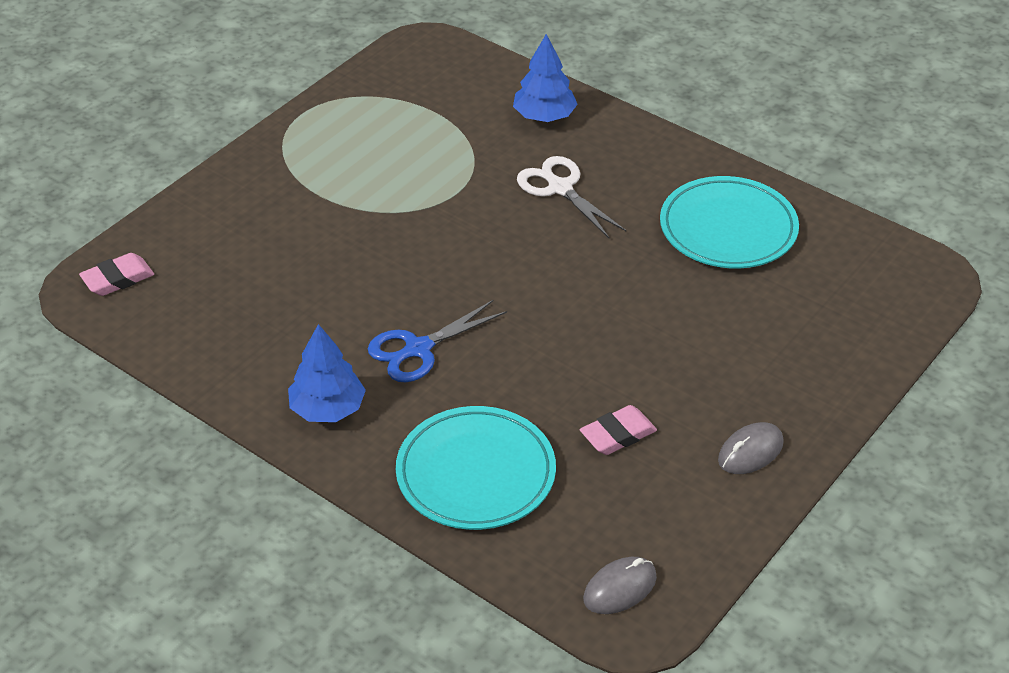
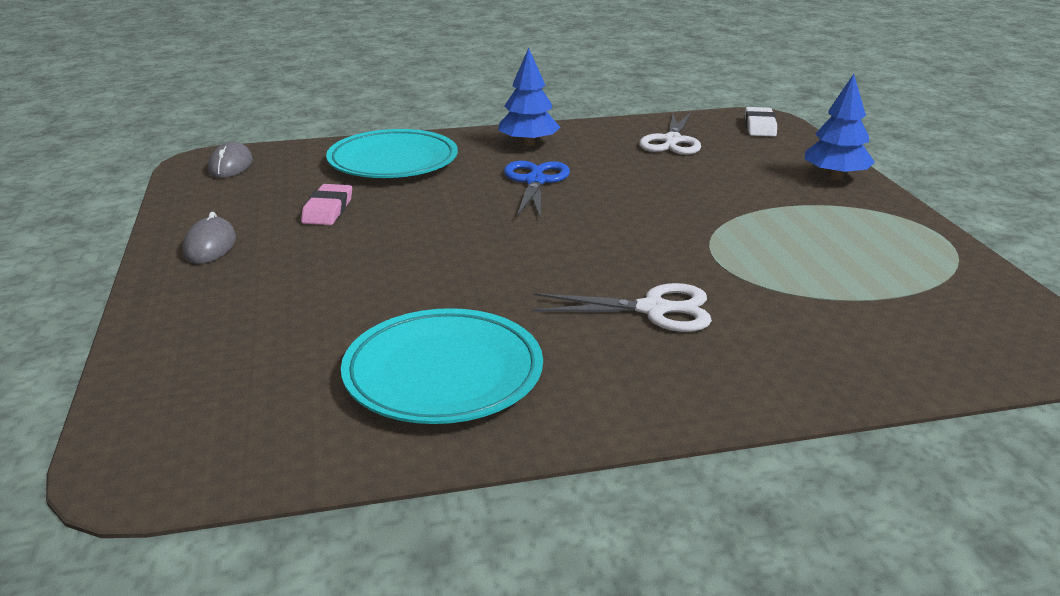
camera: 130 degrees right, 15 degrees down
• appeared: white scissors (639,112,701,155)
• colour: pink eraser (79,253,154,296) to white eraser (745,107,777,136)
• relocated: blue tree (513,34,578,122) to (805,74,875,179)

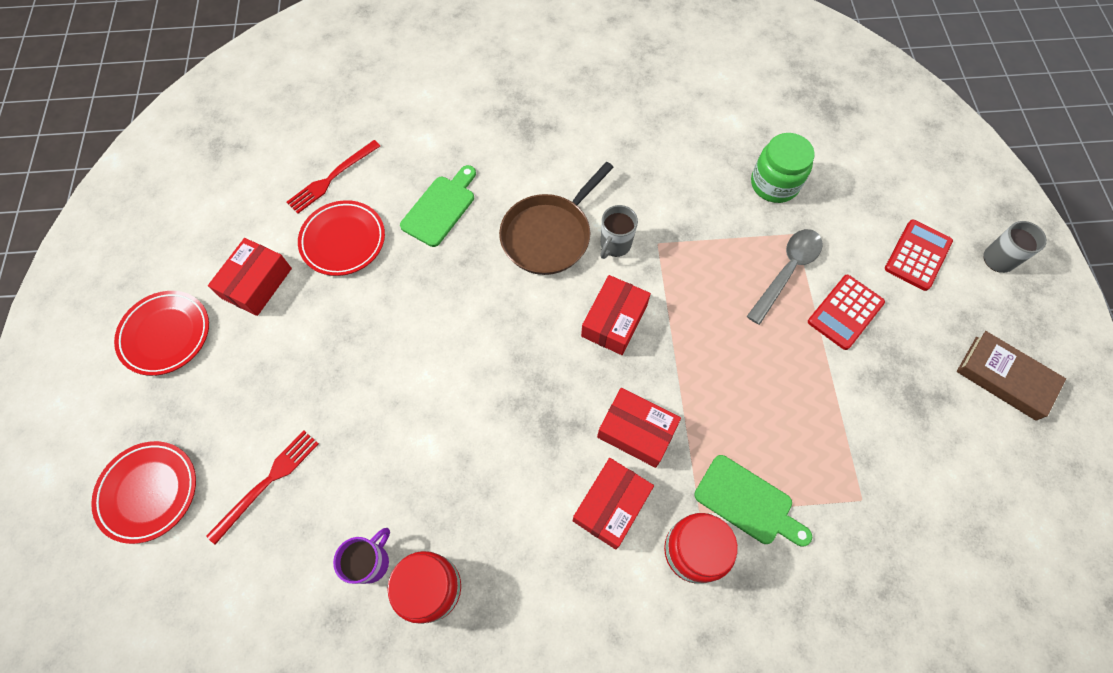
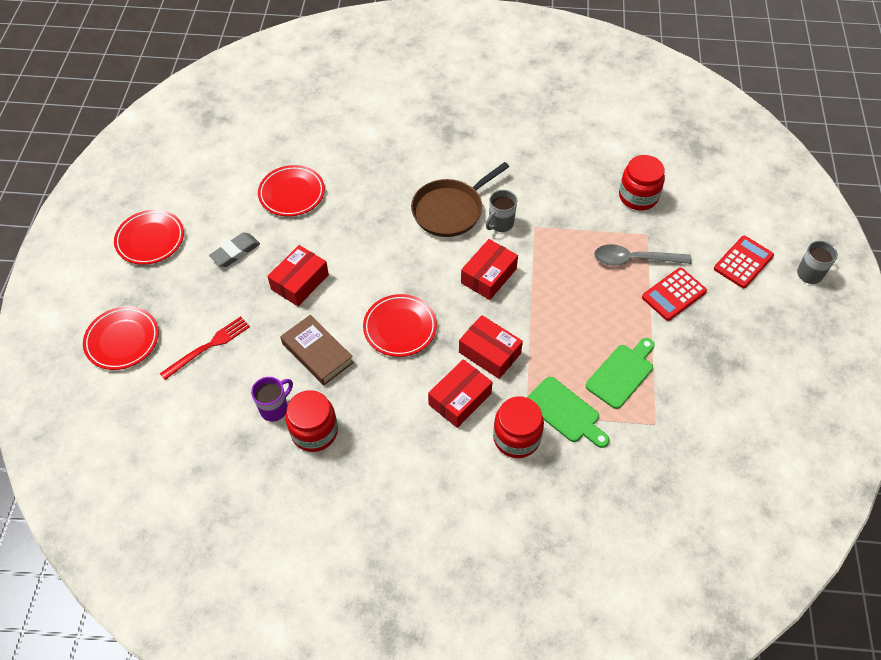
camera: 10 degrees right, 10 degrees down
• appeared: grey eraser (209,232,260,267)
• relocated: red box (208,238,292,316) to (267,245,329,306)
• relocated: brown book (957,331,1066,421) to (280,315,354,386)
• appeared: red plate (363,294,437,357)
• relocated: green cutting board (400,165,476,247) to (586,338,655,409)
• spun: grey spoon (747,229,823,325) = (594,244,692,266) 135 degrees counterclockwise
• colour: green jar (751,133,815,203) to red jar (619,155,665,210)
• missing: red fork (287,140,380,213)

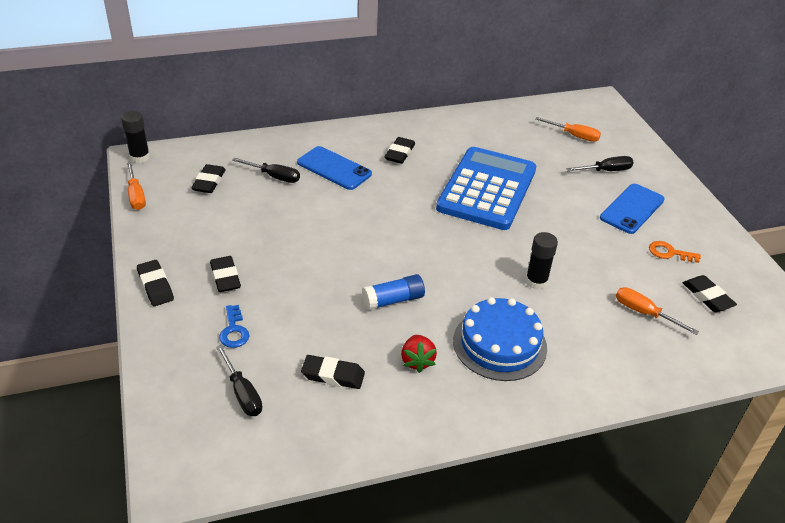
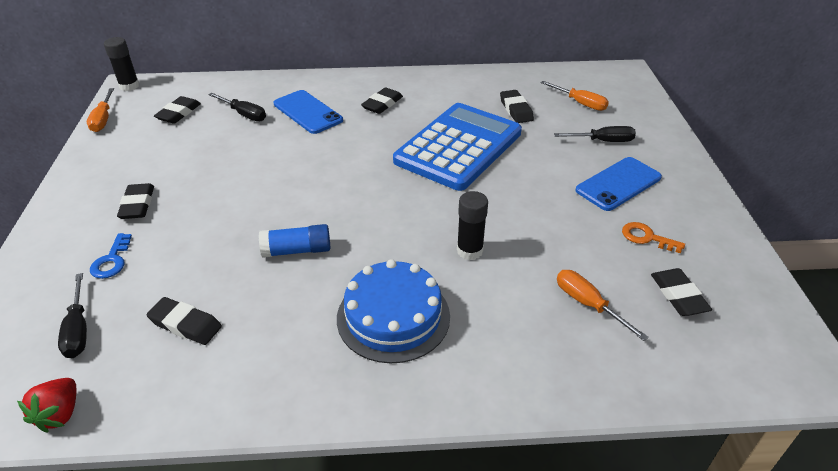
camera: 15 degrees right, 0 degrees up
• relocated: red strawberry (401,335,437,373) to (17,378,76,433)
• relocated: black eraser (137,260,174,306) to (500,90,534,123)

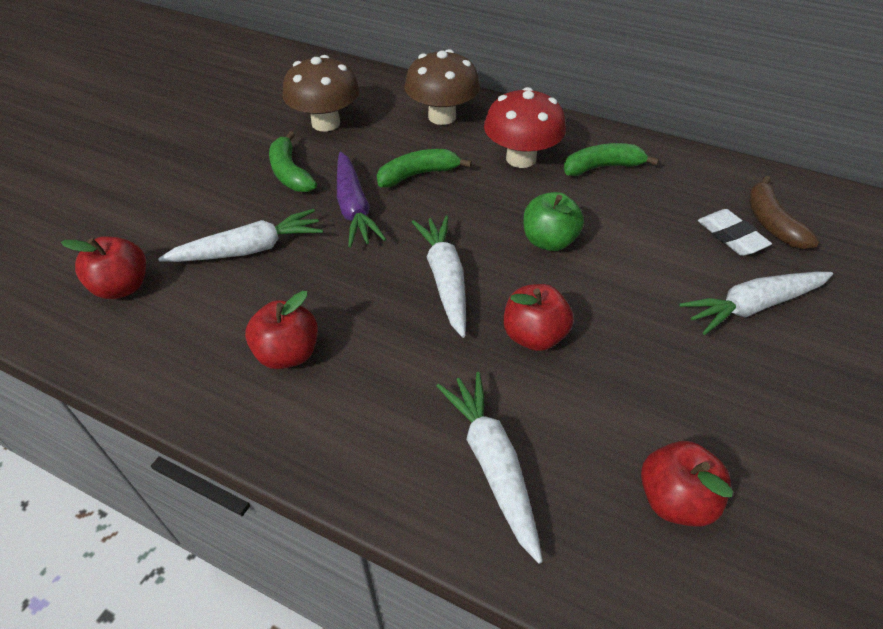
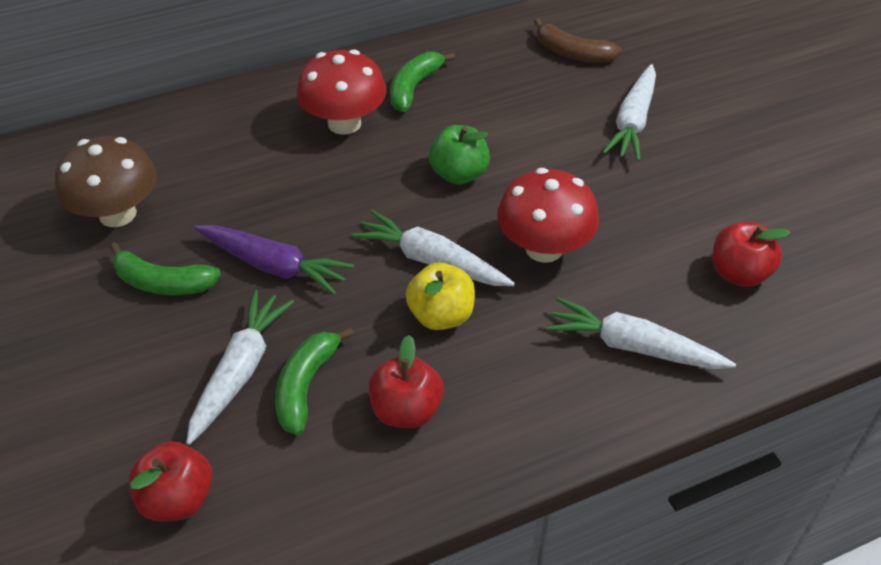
camera: 50 degrees left, 0 degrees up
• relocated: green banana (377,149,472,187) to (275,327,354,435)
• appeared: yellow apple (406,263,475,330)
• exchanged: red apple (504,284,573,351) to red mushroom (497,168,599,263)
• missing: brown mushroom (405,49,480,125)
• missing: white eraser (698,209,772,256)

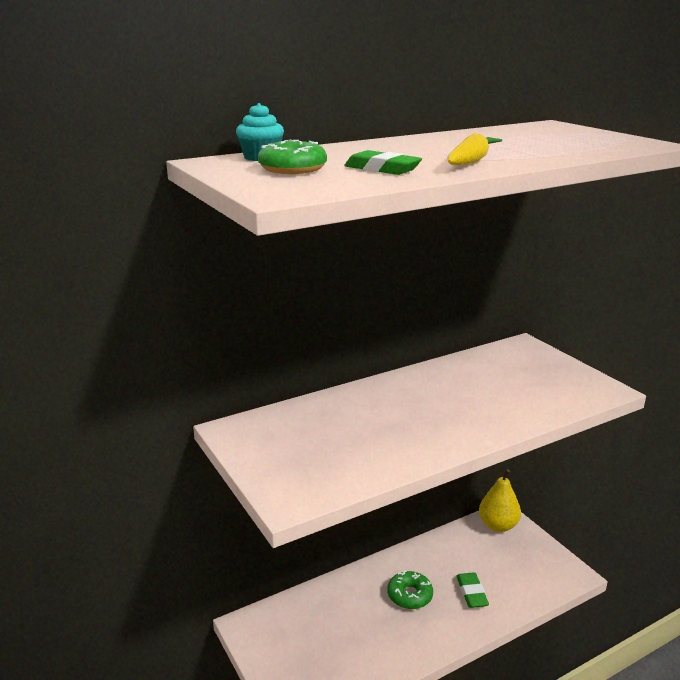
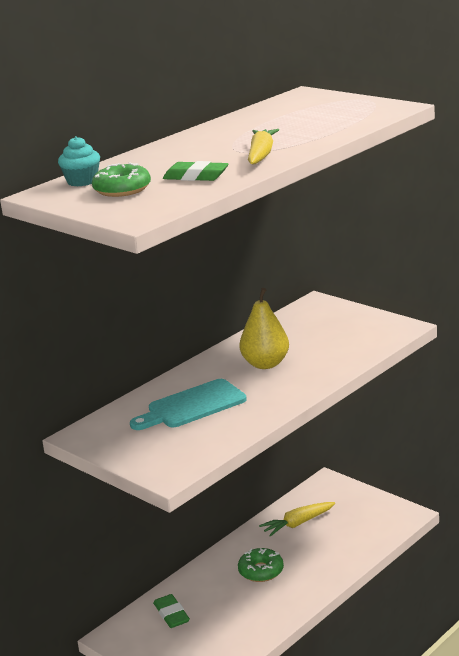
camera: 15 degrees left, 0 degrees up
• appeared: turquoise cutting board (130,379,247,430)
• relocated: green eraser (456,572,489,608) to (153,594,190,628)
• relocated: yellow pear (479,469,521,532) to (239,288,289,369)
• appeared: yellow carrot (259,502,335,537)

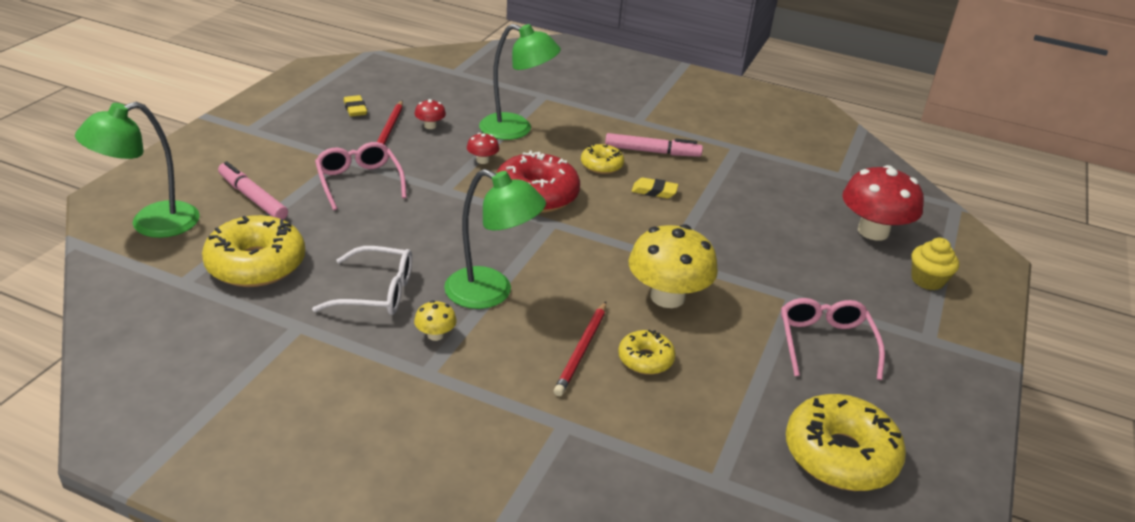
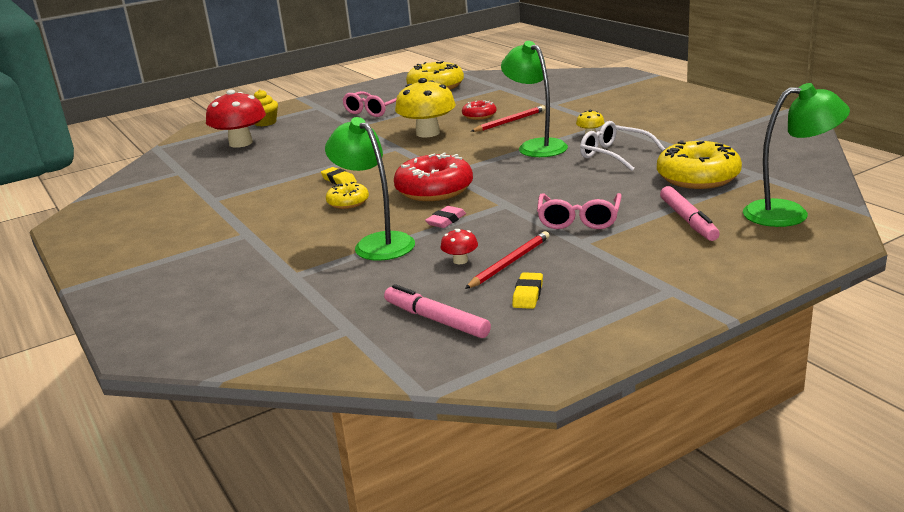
camera: 140 degrees left, 10 degrees down
• relocated: pink marker (605,133,703,157) to (384,284,491,338)
• exchanged: red mushroom (467,133,499,164) to pink eraser (425,206,466,228)
• colour: yellow donut (618,330,676,375) to red donut (462,100,496,120)

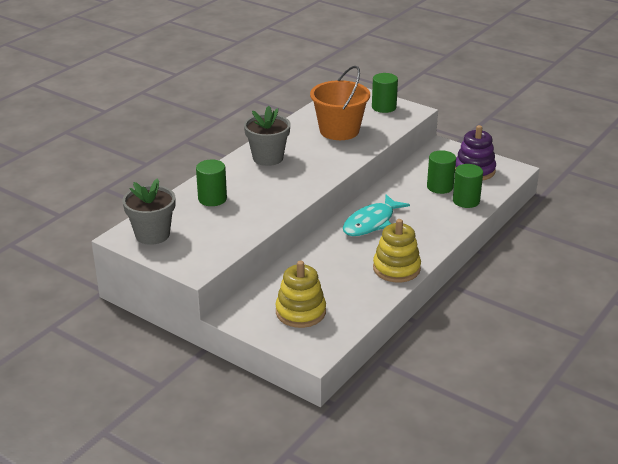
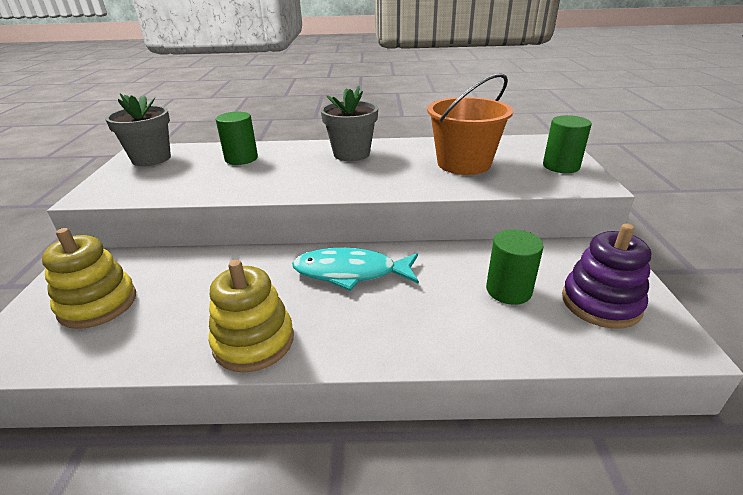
camera: 55 degrees right, 0 degrees up
• missing: green cylinder (453,164,483,208)

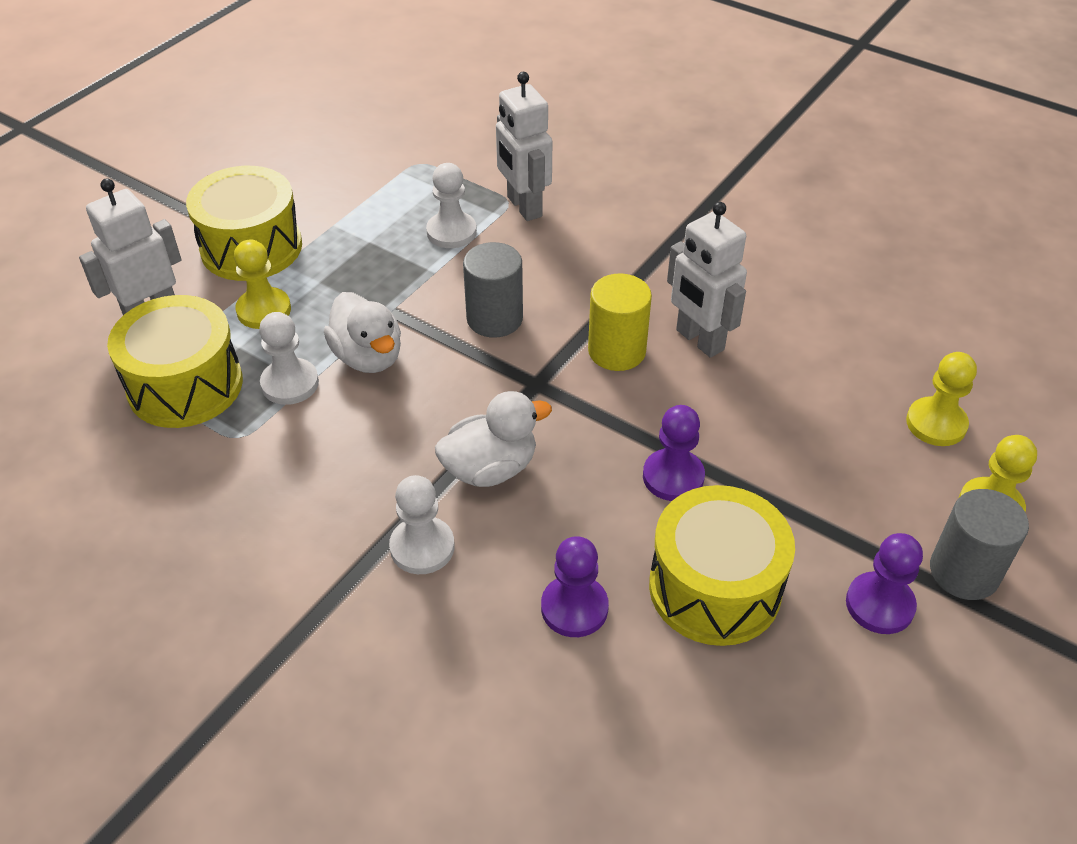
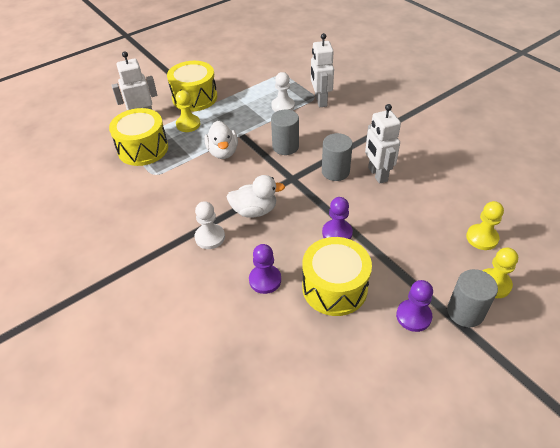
camera: 20 degrees right, 0 degrees up
• colour: yellow cylinder (588,274,652,371) to grey cylinder (322,133,353,181)
• missing: white pawn (259,312,319,405)

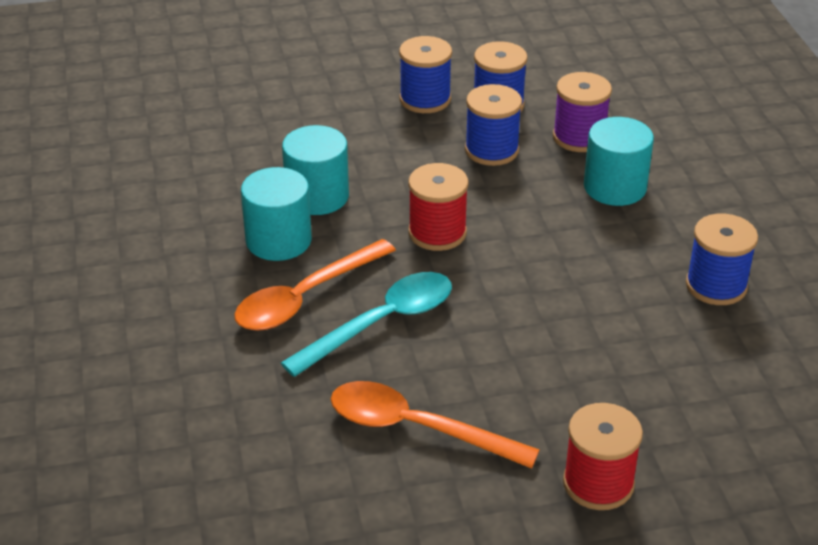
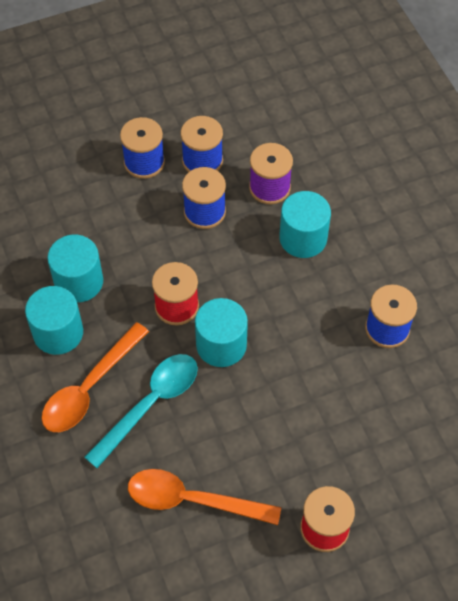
camera: 10 degrees left, 20 degrees up
• appeared: turquoise cylinder (195,298,248,367)

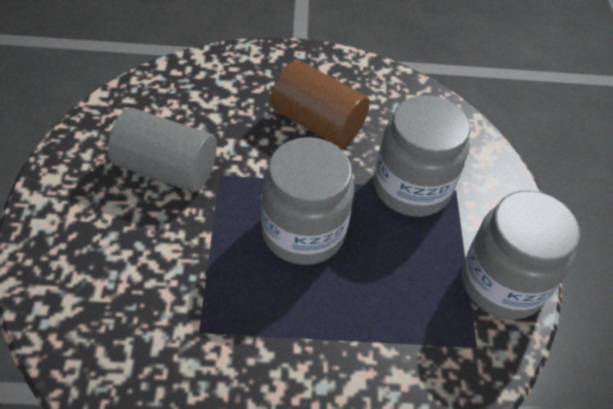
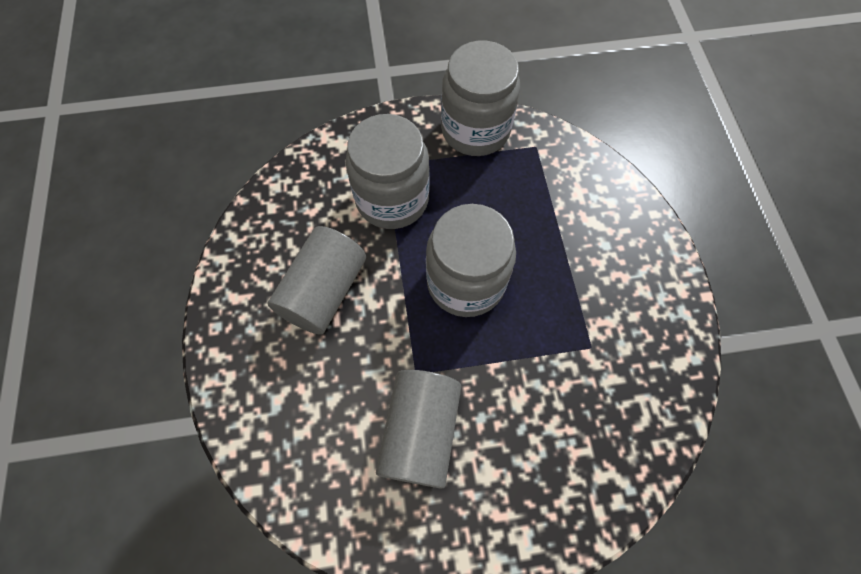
camera: 95 degrees left, 15 degrees up
• colour: brown cylinder (270,60,370,148) to grey cylinder (268,226,366,335)

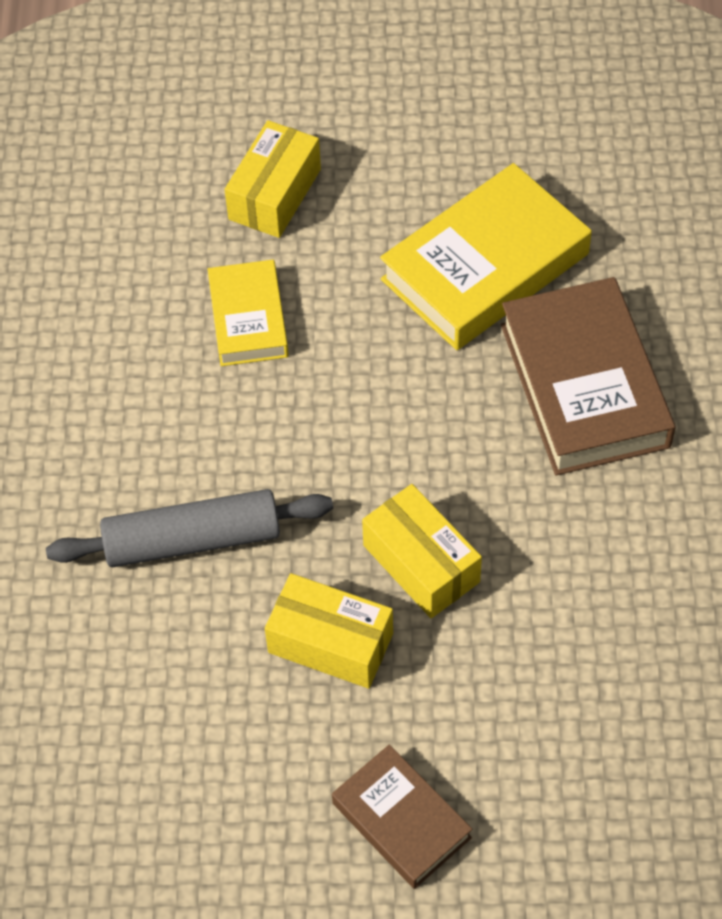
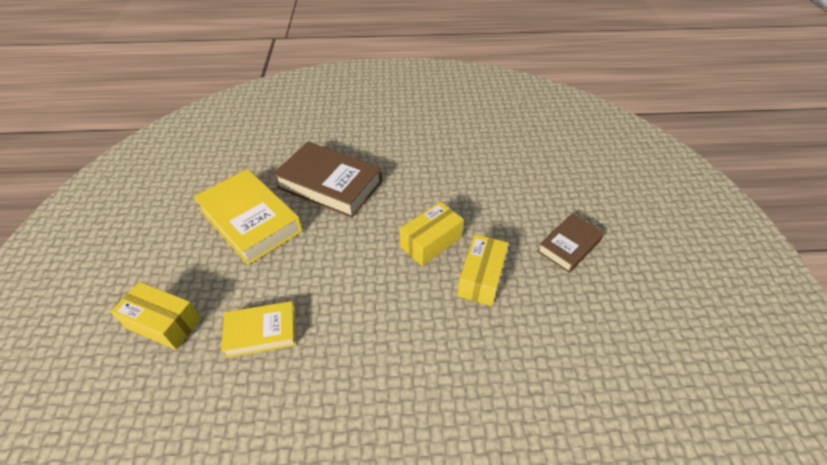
camera: 95 degrees left, 10 degrees down
• spun: brown book (501,277,676,475) = (273,142,382,218) 45 degrees clockwise
• missing: grey rolling pin (46,489,333,567)

